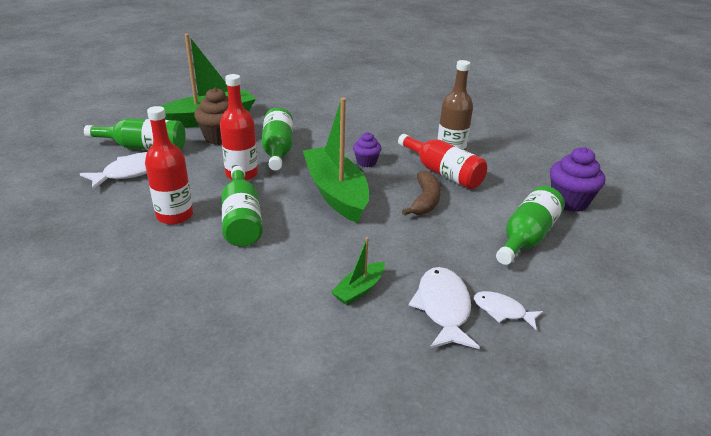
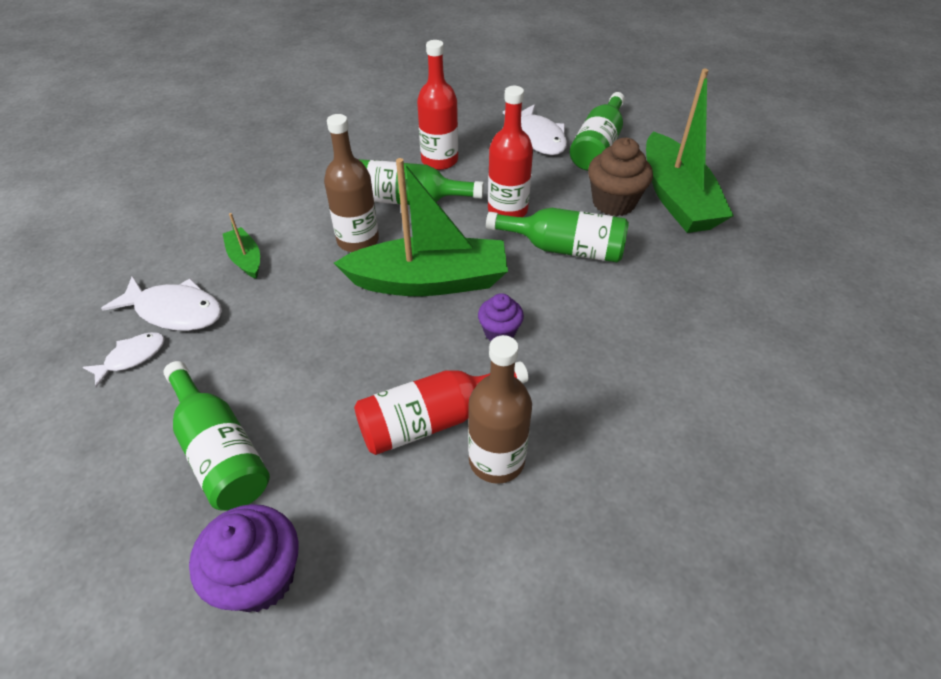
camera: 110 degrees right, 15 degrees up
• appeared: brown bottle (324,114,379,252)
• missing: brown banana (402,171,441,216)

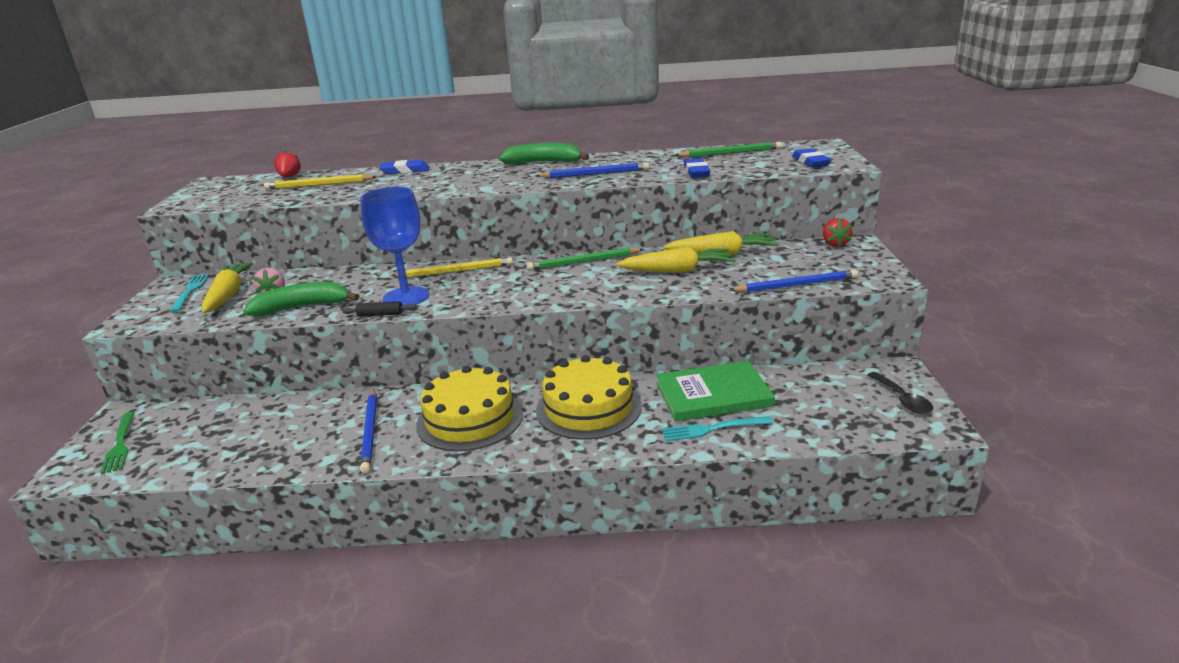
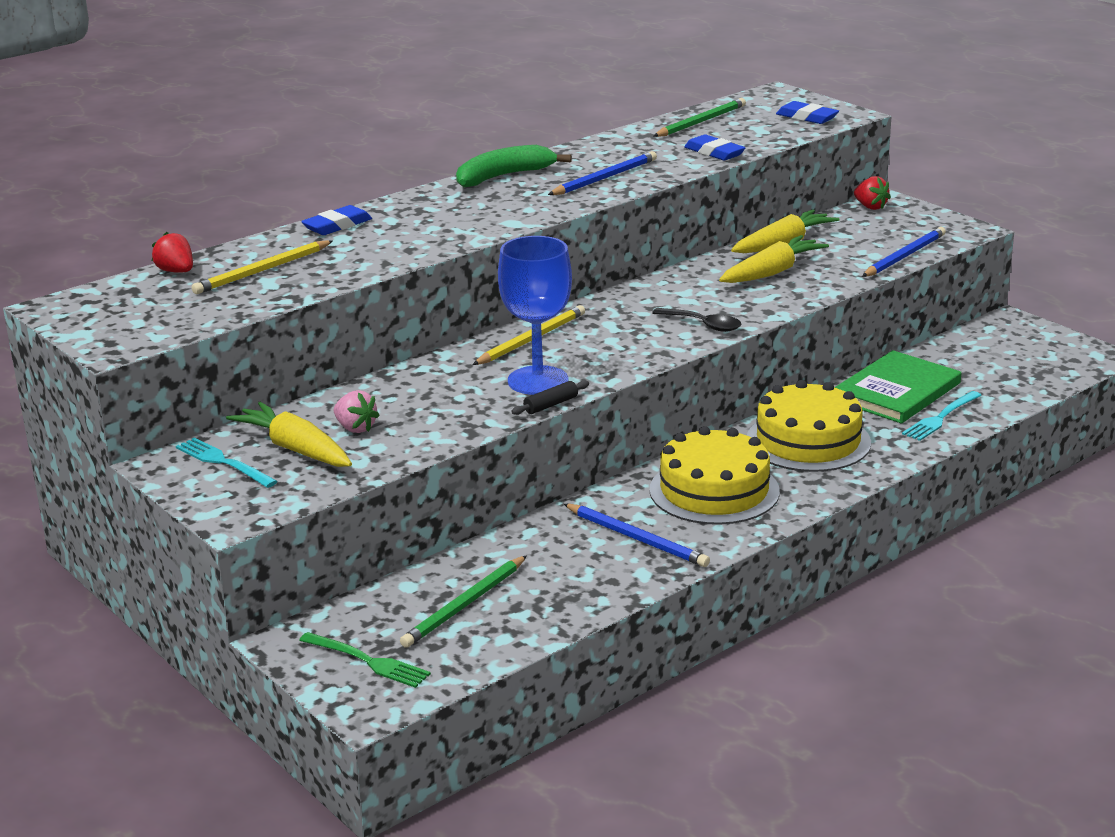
camera: 40 degrees left, 0 degrees up
• relocated: green pencil (527,248,644,270) to (400,555,527,648)
• relocated: black spoon (867,372,933,414) to (652,308,742,332)
• missing: green banana (243,282,359,316)

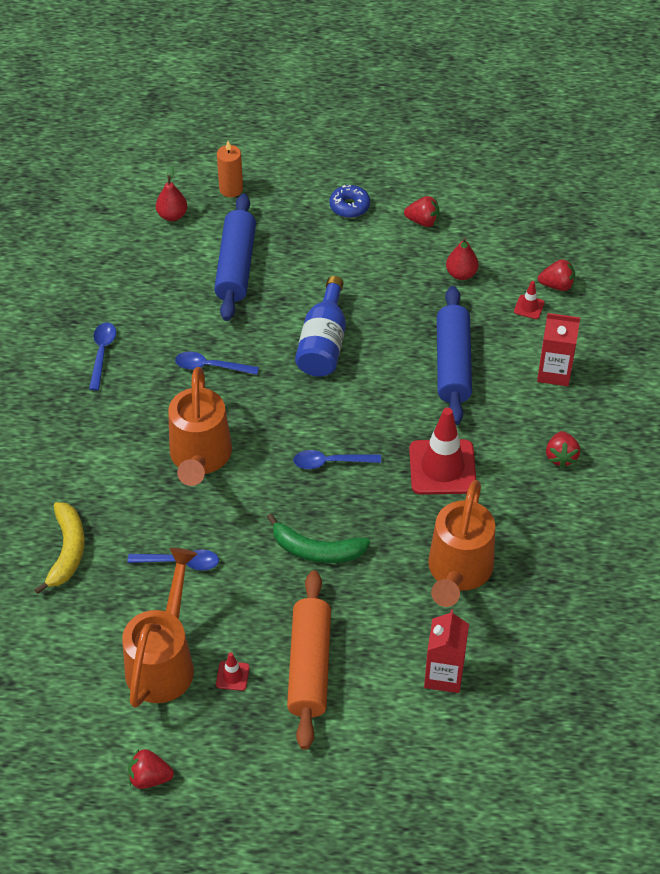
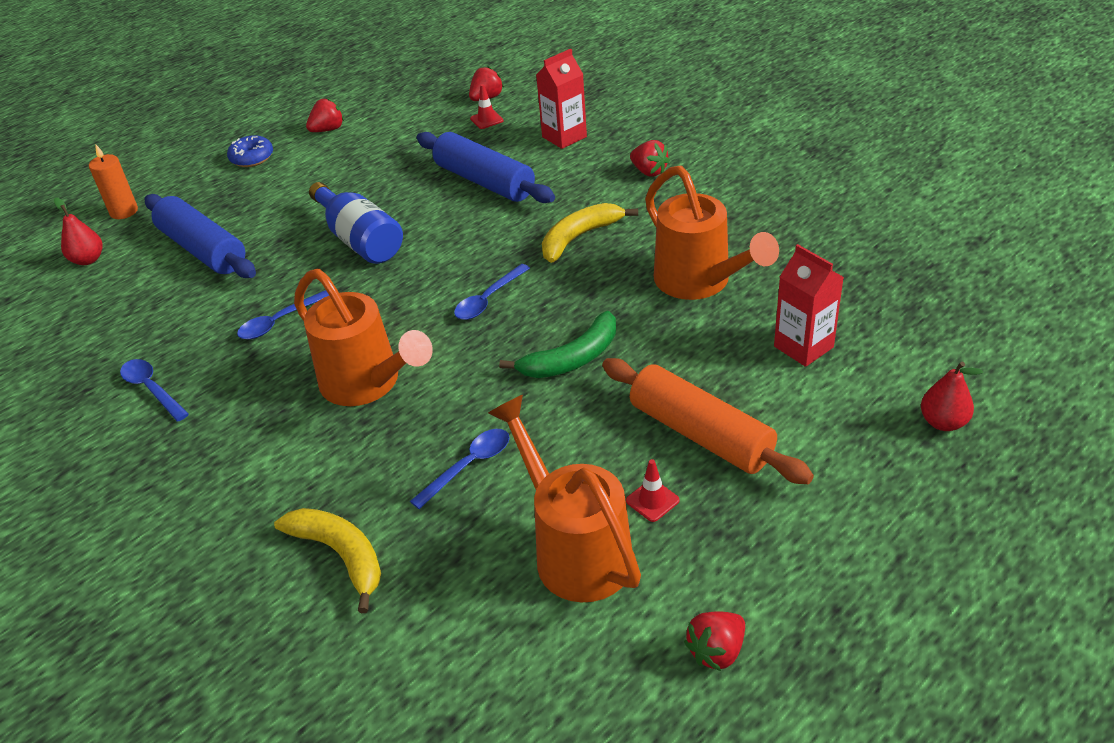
camera: 45 degrees left, 10 degrees down
• exchanged: red traffic cone (409,407,476,495) to yellow banana (542,203,638,263)
• relocated: red pear (446,237,479,280) to (921,362,983,431)

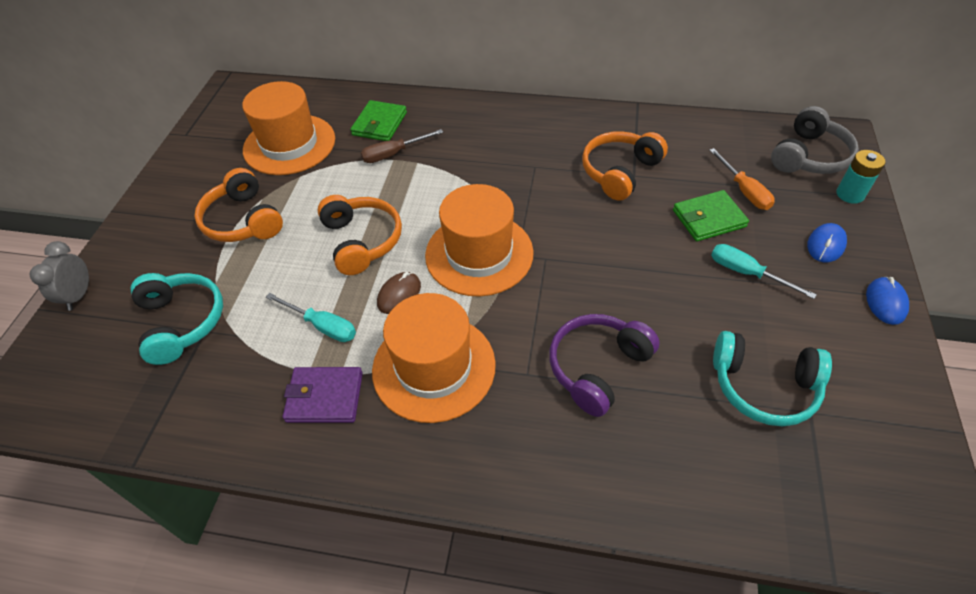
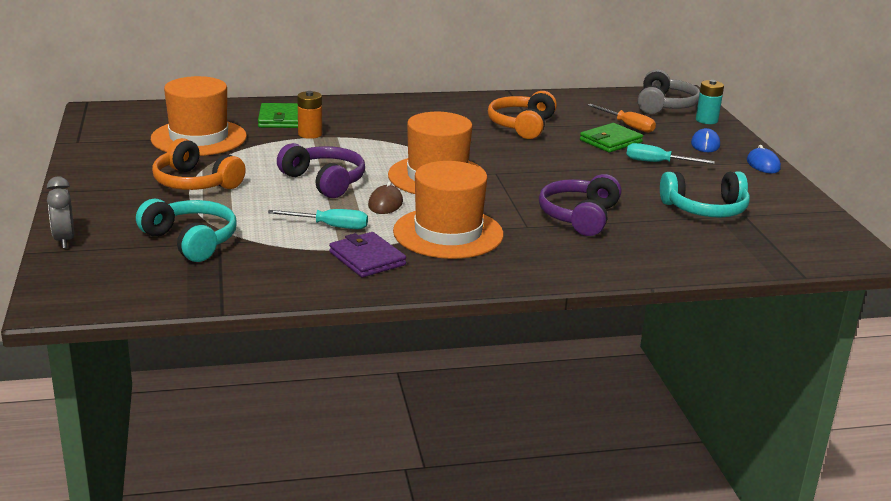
camera: 25 degrees left, 25 degrees down
• colour: orange headphones (317,195,402,275) to purple headphones (277,143,365,198)
• exchanged: brown screwdriver (361,129,443,163) to orange battery (297,91,322,139)
• spun: purple wallet (283,367,363,423) = (329,232,406,277) 75 degrees clockwise

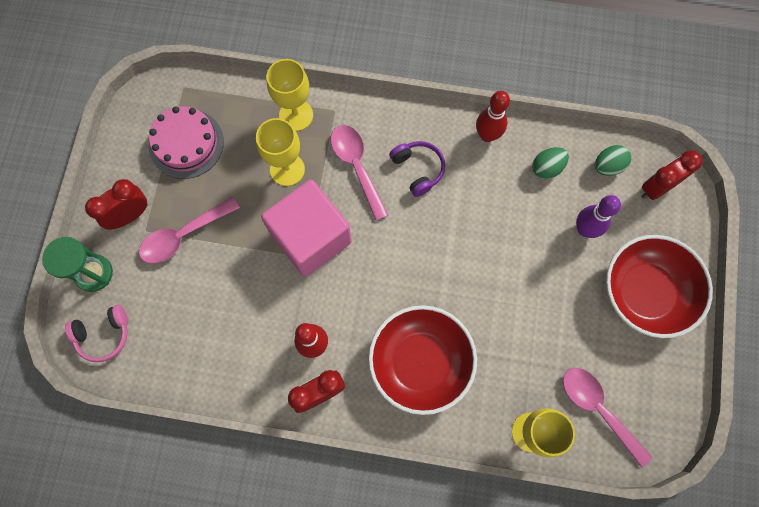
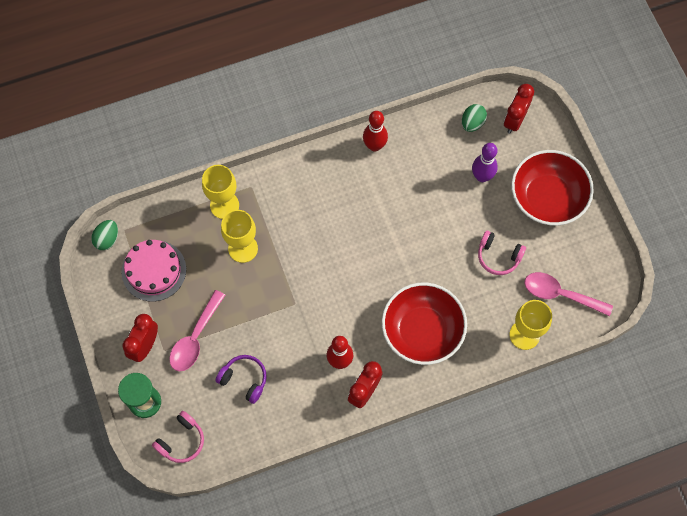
camera: 30 degrees left, 5 degrees down
• relocated: green egg (532,147,569,179) to (91,220,118,250)
• relocated: purple headphones (389,141,445,197) to (215,355,267,404)
• appeared: pink headphones (478,231,526,275)
• missing: pink cube (261,180,352,277)
• missing: pink spoon (331,125,388,221)

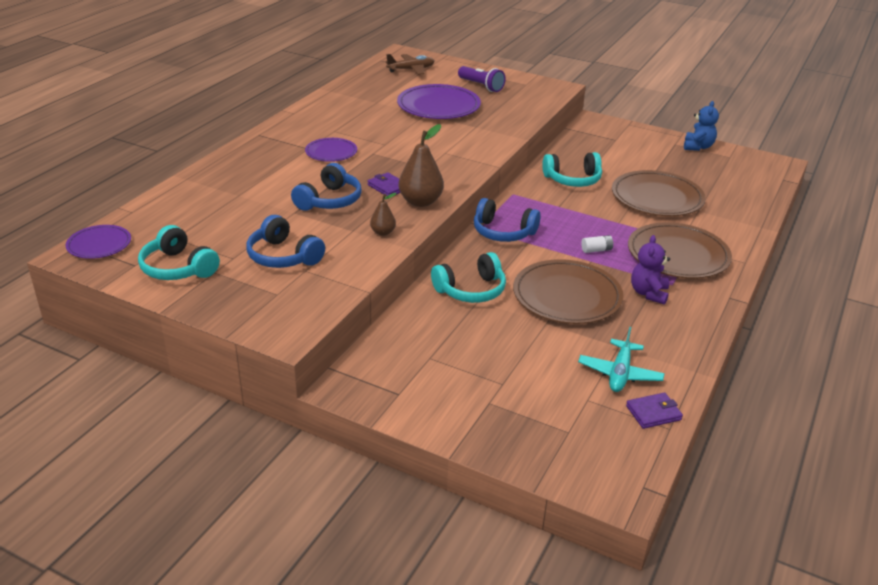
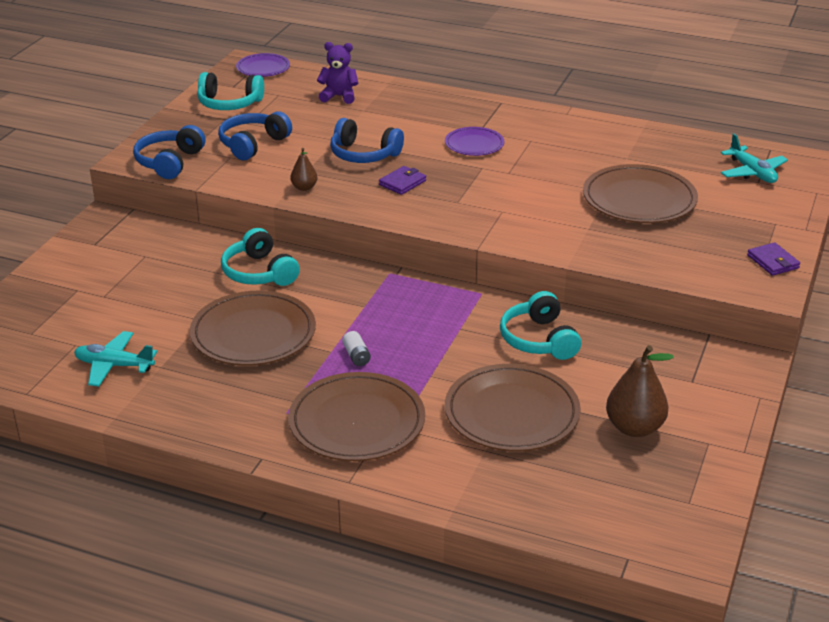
camera: 85 degrees right, 0 degrees up
• relocated: blue headphones (474,198,541,242) to (133,125,205,179)
• spun: turquoise headphones (138,225,220,280) = (197,72,264,110) 120 degrees counterclockwise
• relocated: purple teddy bear (631,235,670,305) to (317,42,358,104)
• colour: purple plate (397,84,481,119) to brown plate (583,164,698,223)
• relocated: brown pear (398,124,444,207) to (606,345,674,437)
• colour: brown plane (386,54,435,75) to turquoise plane (721,134,788,183)
• relocated: purple wallet (626,392,683,429) to (747,242,800,276)
• missing: purple flashlight (458,66,506,92)
• missing: blue teddy bear (684,101,719,151)

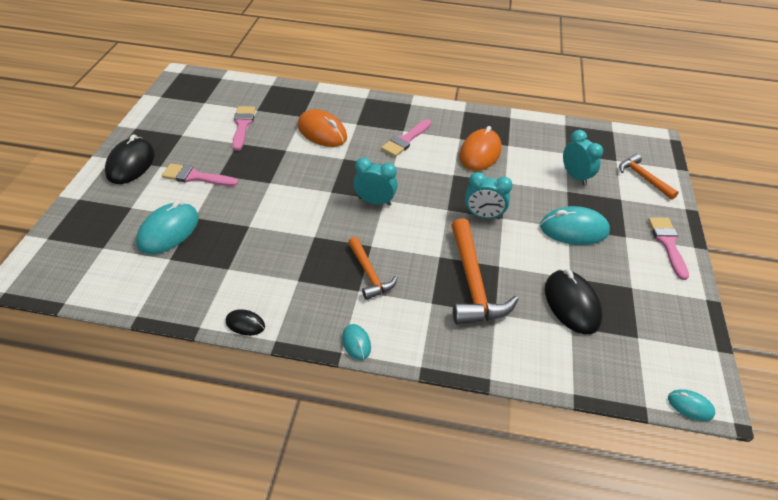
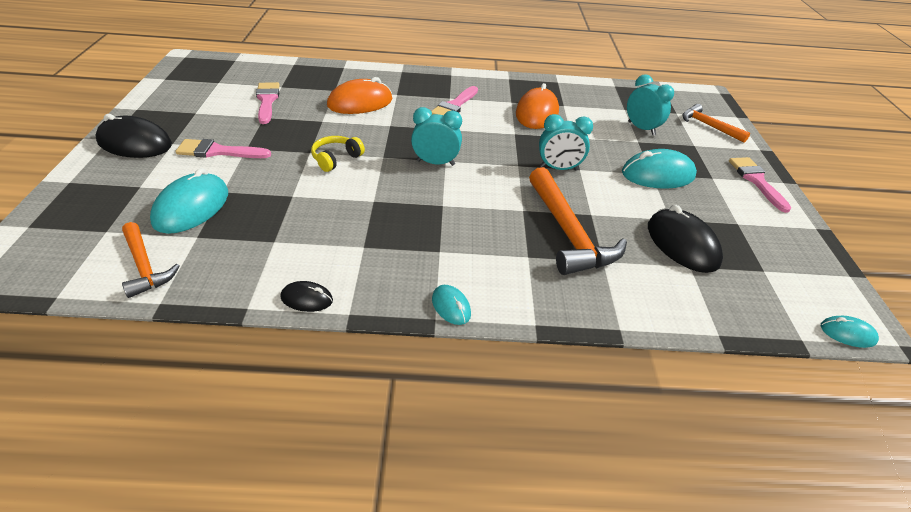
camera: 10 degrees left, 5 degrees down
• spun: black mouse (105,134,155,184) = (95,114,172,158) 75 degrees counterclockwise
• relocated: orange hammer (348,237,398,300) to (122,222,180,298)
• appeared: yellow headphones (311,136,365,172)
• spun: orange mouse (298,109,347,147) = (327,77,392,114) 60 degrees counterclockwise

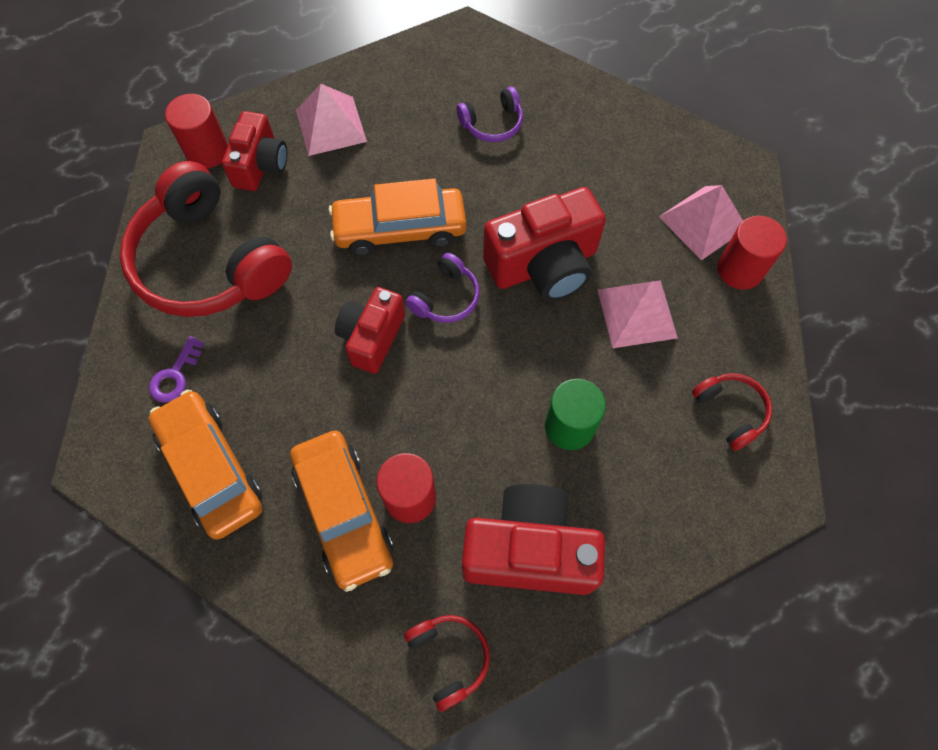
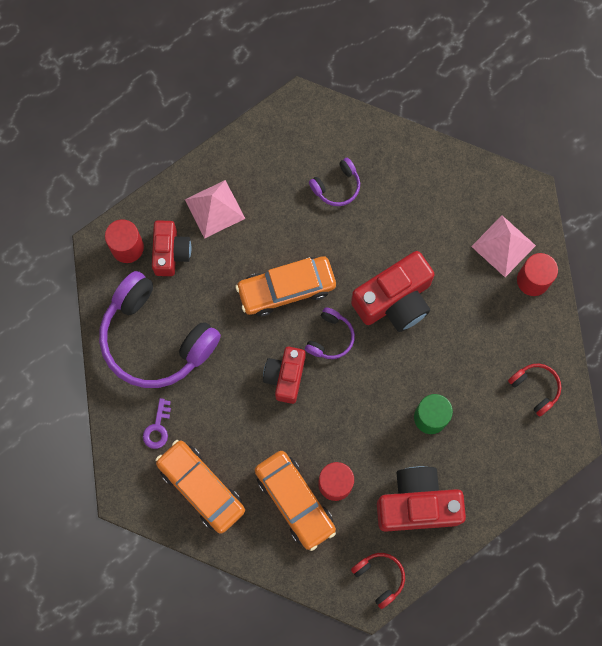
camera: 10 degrees left, 10 degrees up
• colour: red headphones (120,161,292,317) to purple headphones (99,271,221,388)
• missing: pink pyramid (597,280,678,348)

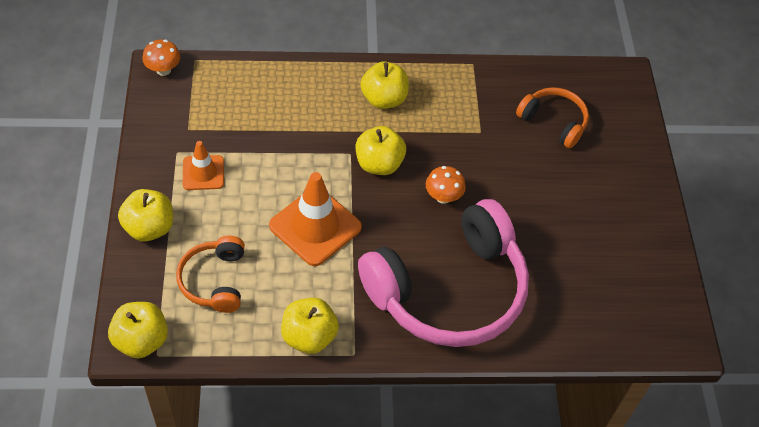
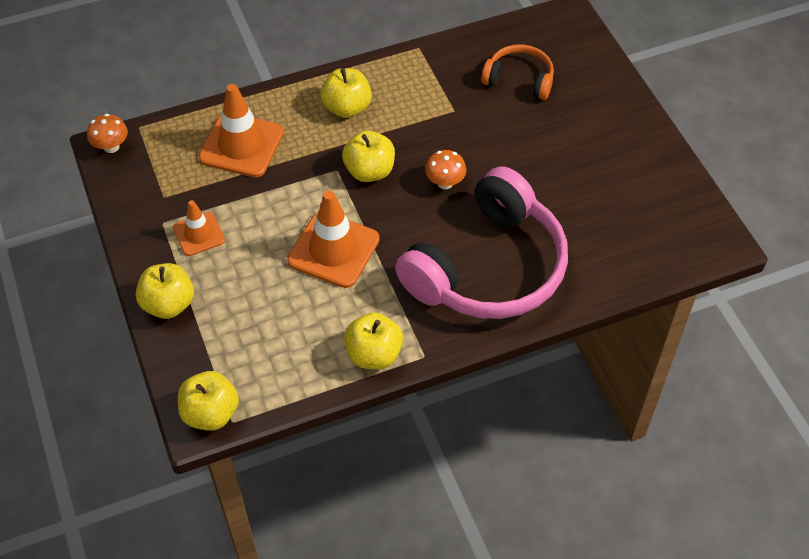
camera: 15 degrees left, 0 degrees up
• appeared: orange traffic cone (199,84,284,177)
• missing: orange headphones (176,236,245,313)

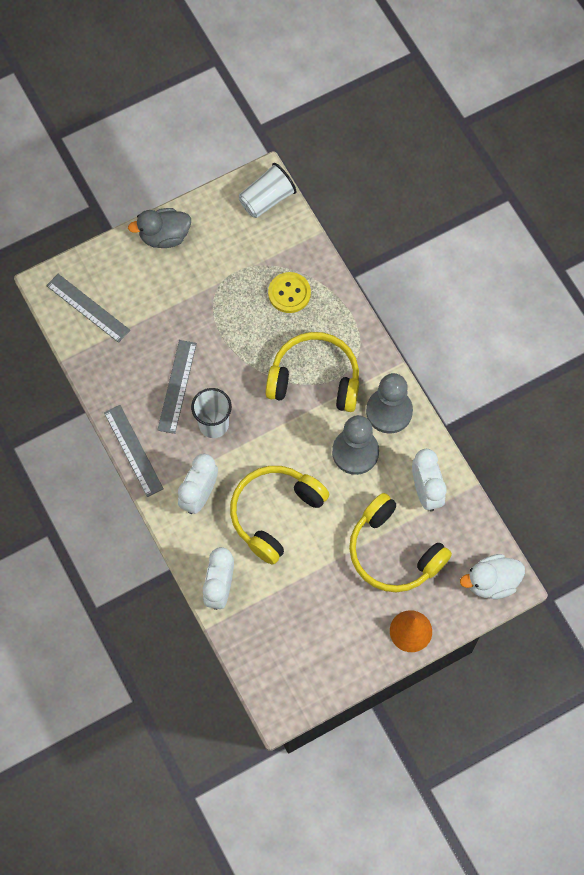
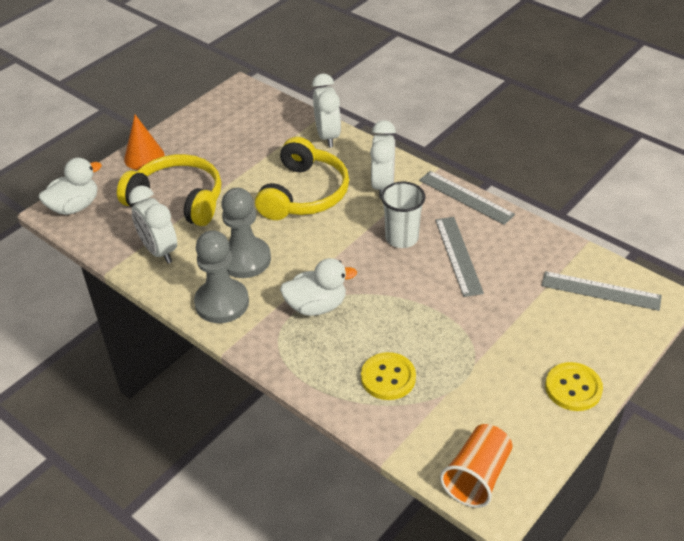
camera: 160 degrees right, 25 degrees down
• exchanged: yellow headphones (266,332,359,412) to white duck (280,258,357,316)
• colour: white cup (239,163,297,218) to orange cup (440,424,513,508)
• exchanged: grey duck (128,208,191,248) to yellow button (545,362,603,411)

